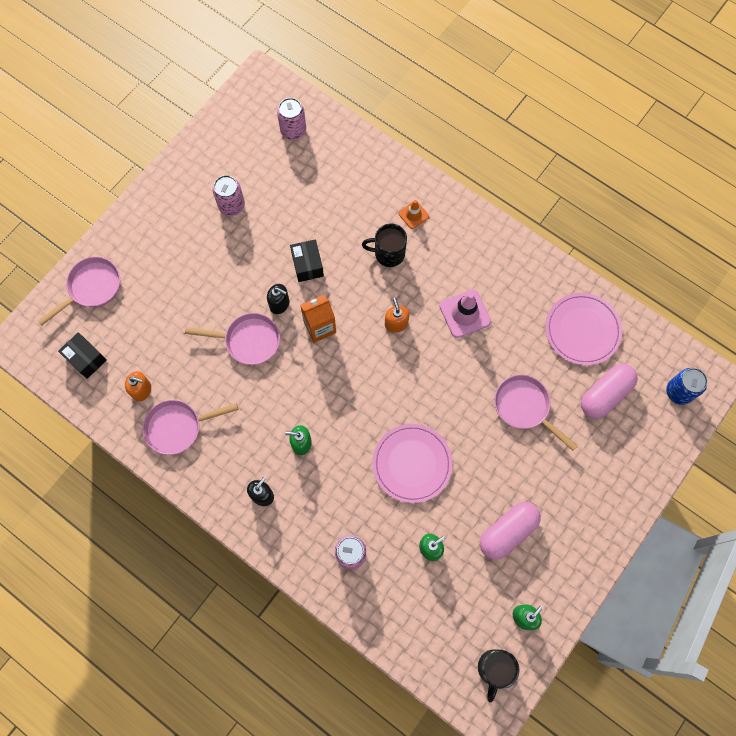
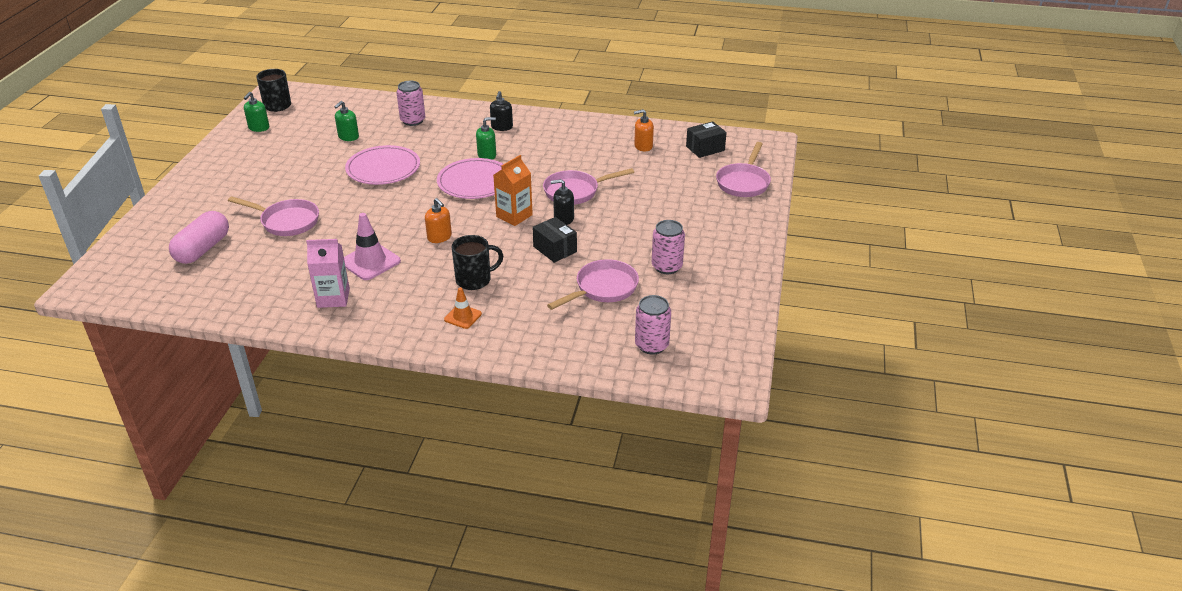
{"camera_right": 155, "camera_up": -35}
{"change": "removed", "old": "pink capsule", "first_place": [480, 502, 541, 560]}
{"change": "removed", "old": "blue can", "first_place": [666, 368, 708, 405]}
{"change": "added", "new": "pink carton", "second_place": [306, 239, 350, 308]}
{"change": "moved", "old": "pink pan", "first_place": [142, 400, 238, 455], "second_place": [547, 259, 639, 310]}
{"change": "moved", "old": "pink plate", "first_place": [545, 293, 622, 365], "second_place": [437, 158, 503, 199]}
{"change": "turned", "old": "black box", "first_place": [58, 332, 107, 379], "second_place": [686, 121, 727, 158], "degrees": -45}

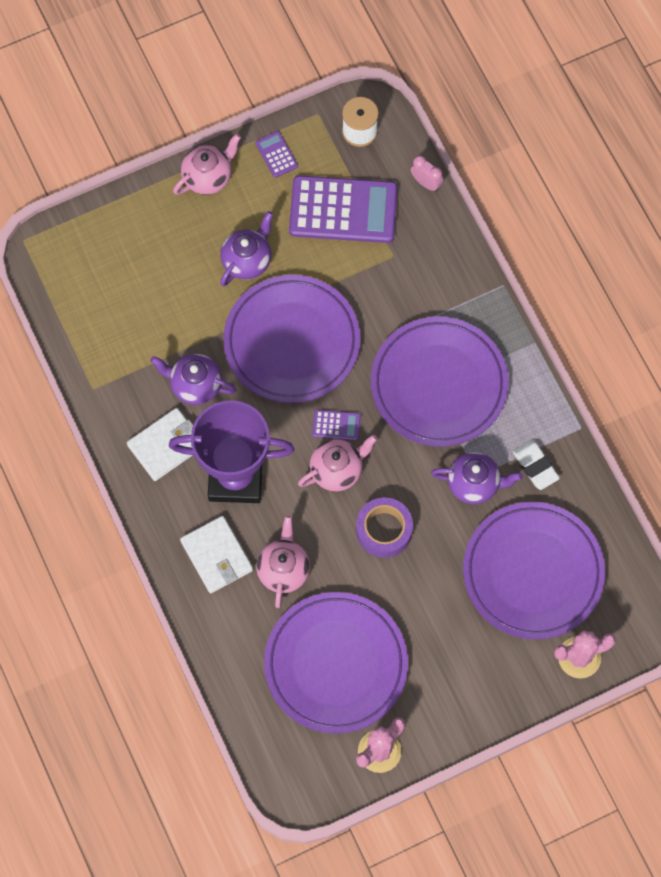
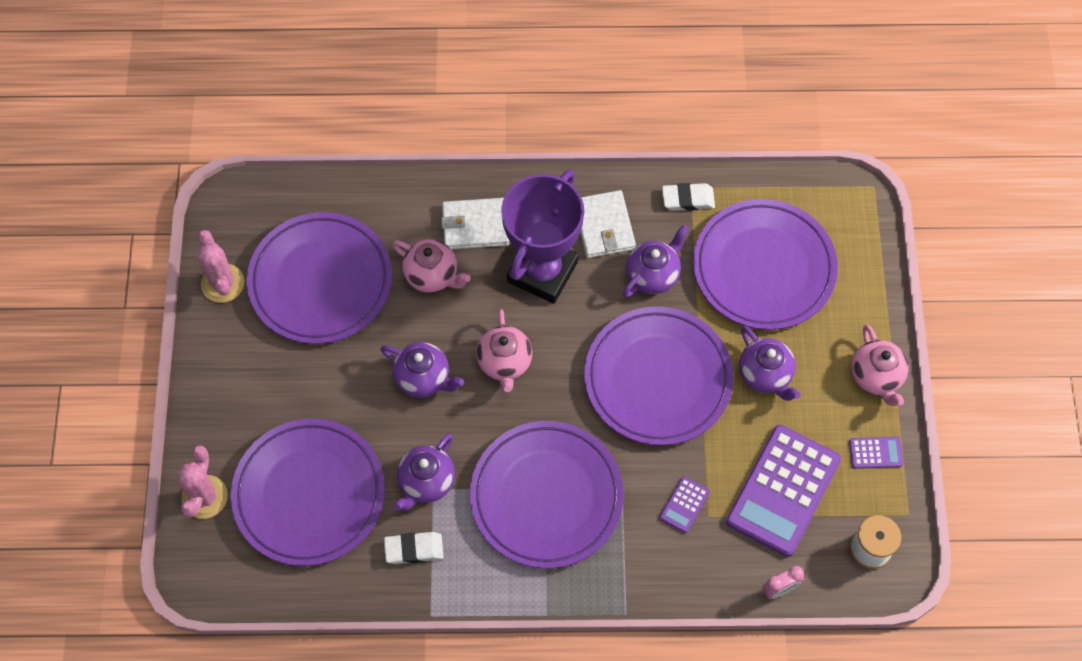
{"camera_right": 115, "camera_up": -5}
{"change": "added", "new": "white eraser", "second_place": [662, 183, 715, 211]}
{"change": "added", "new": "purple plate", "second_place": [693, 199, 838, 330]}
{"change": "moved", "old": "purple calculator", "first_place": [312, 409, 361, 441], "second_place": [660, 476, 710, 533]}
{"change": "replaced", "old": "purple tape", "new": "purple teapot", "first_place": [356, 497, 413, 558], "second_place": [381, 342, 464, 397]}

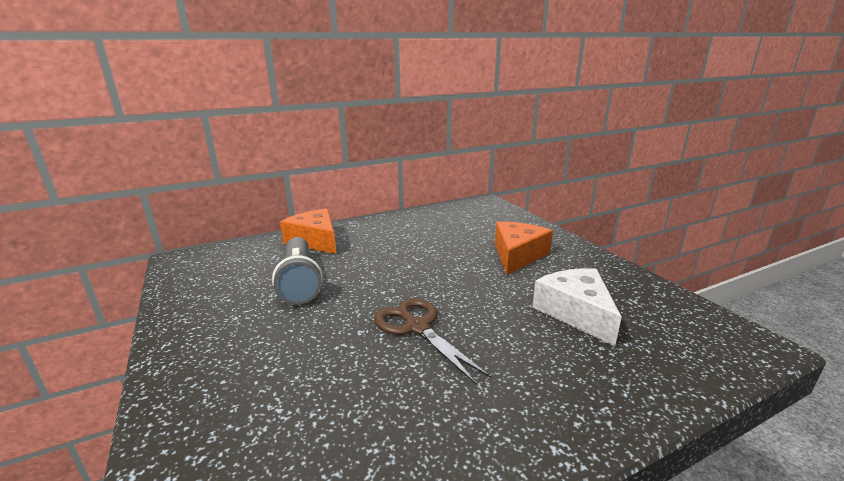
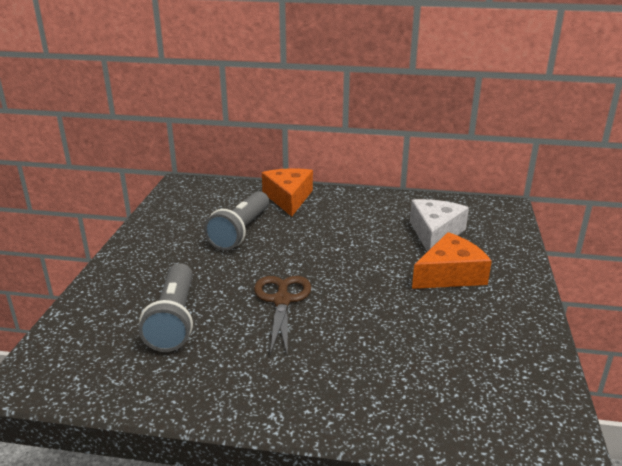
{"camera_right": 35, "camera_up": 5}
{"change": "added", "new": "grey flashlight", "second_place": [139, 263, 193, 352]}
{"change": "moved", "old": "white cheese", "first_place": [532, 268, 622, 346], "second_place": [410, 199, 469, 252]}

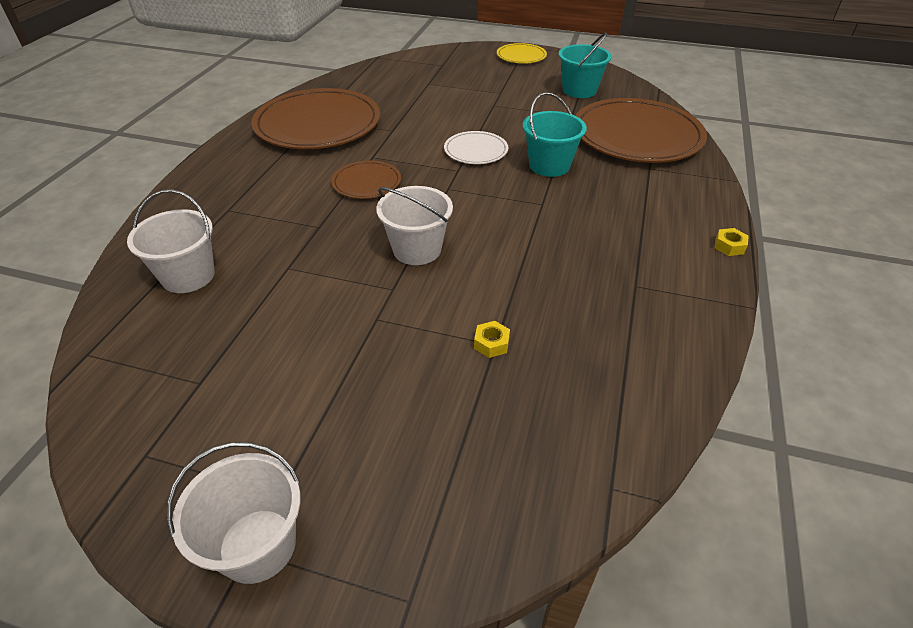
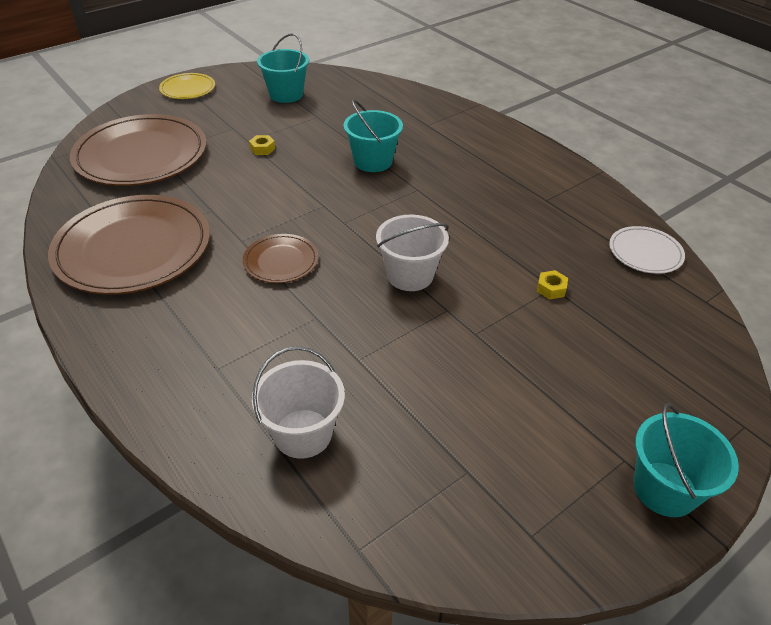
{"camera_right": -55, "camera_up": 0}
{"change": "moved", "old": "white plate", "first_place": [444, 131, 508, 164], "second_place": [609, 226, 685, 274]}
{"change": "moved", "old": "brown plate", "first_place": [575, 98, 707, 163], "second_place": [70, 114, 206, 186]}
{"change": "moved", "old": "yellow nut", "first_place": [714, 228, 748, 256], "second_place": [249, 135, 275, 155]}
{"change": "recoloured", "old": "white bucket", "new": "turquoise bucket", "first_place": [167, 442, 300, 584], "second_place": [634, 403, 739, 517]}

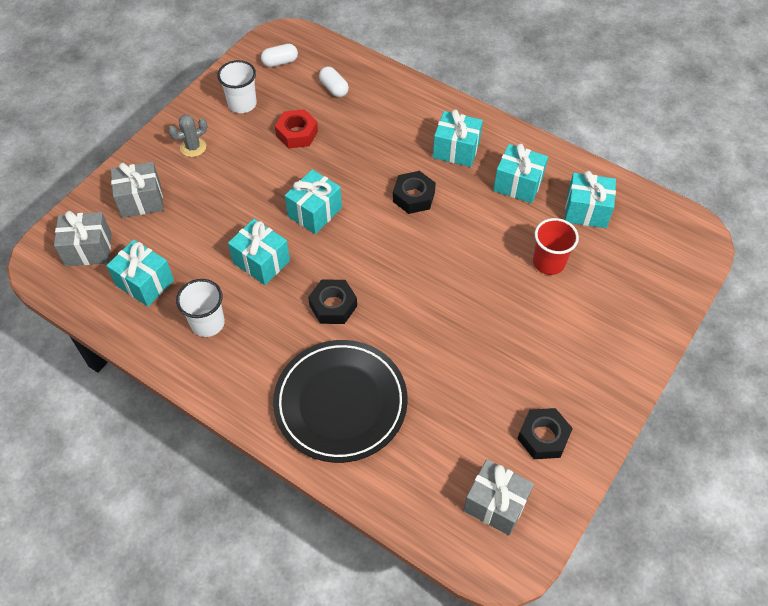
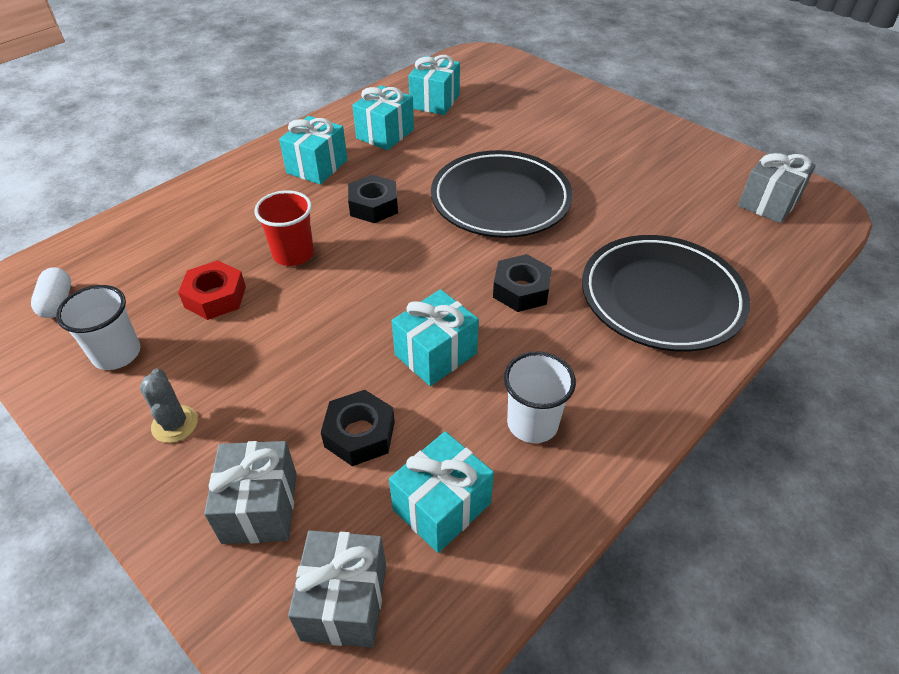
{"camera_right": -80, "camera_up": -10}
{"change": "removed", "old": "turquoise gift", "first_place": [285, 169, 342, 234]}
{"change": "removed", "old": "white capsule", "first_place": [319, 67, 349, 97]}
{"change": "added", "new": "black plate", "second_place": [431, 150, 573, 238]}
{"change": "moved", "old": "black nut", "first_place": [517, 408, 573, 459], "second_place": [321, 390, 395, 466]}
{"change": "moved", "old": "red cup", "first_place": [533, 218, 579, 275], "second_place": [254, 190, 314, 266]}

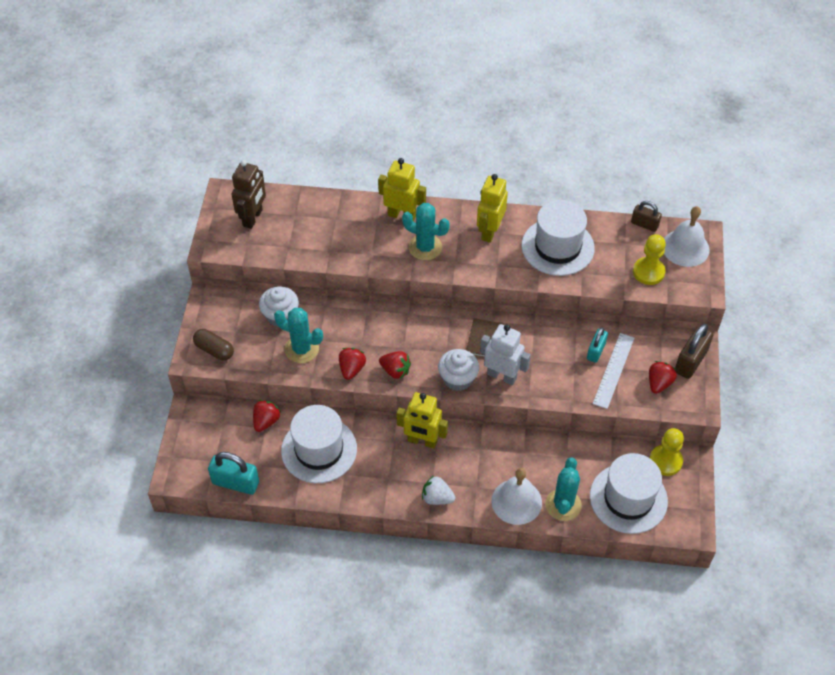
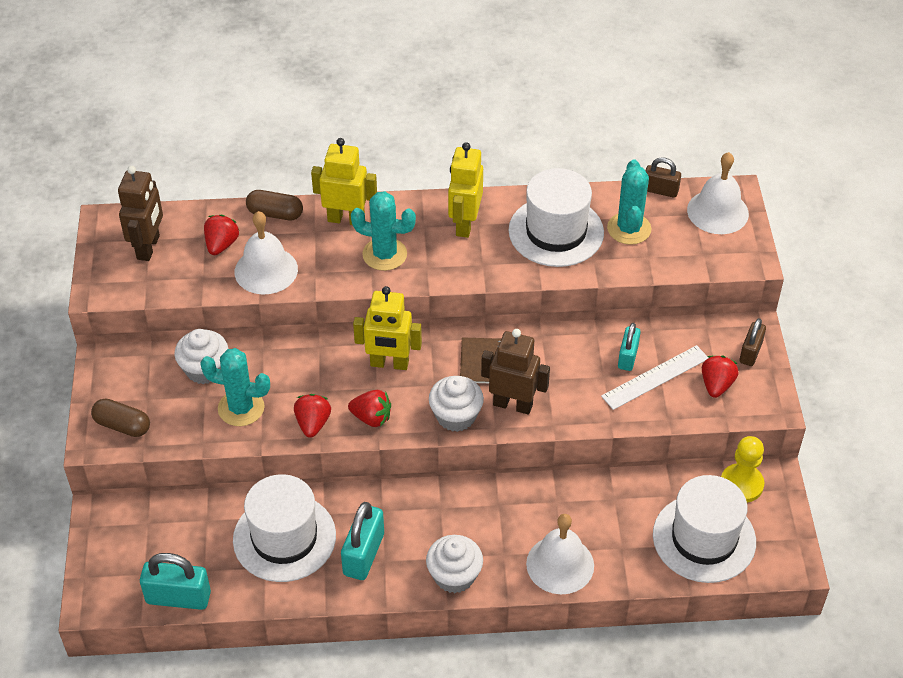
{"camera_right": -10, "camera_up": -5}
{"change": "removed", "old": "yellow pawn", "first_place": [633, 234, 666, 285]}
{"change": "added", "new": "white bell", "second_place": [235, 211, 298, 294]}
{"change": "added", "new": "brown capsule", "second_place": [246, 190, 303, 220]}
{"change": "added", "new": "turquoise padlock", "second_place": [341, 502, 384, 580]}
{"change": "moved", "old": "red strawberry", "first_place": [253, 400, 281, 432], "second_place": [204, 214, 239, 255]}
{"change": "moved", "old": "yellow robot", "first_place": [396, 392, 448, 449], "second_place": [353, 286, 422, 370]}
{"change": "moved", "old": "turquoise cactus", "first_place": [545, 457, 582, 521], "second_place": [607, 160, 652, 245]}
{"change": "replaced", "old": "white strawberry", "new": "white cupcake", "first_place": [422, 476, 455, 505], "second_place": [426, 535, 483, 593]}
{"change": "recoloured", "old": "white robot", "new": "brown robot", "first_place": [480, 324, 531, 385], "second_place": [481, 329, 550, 414]}
{"change": "turned", "old": "white ruler", "first_place": [593, 333, 634, 409], "second_place": [601, 345, 708, 410], "degrees": 45}
{"change": "resized", "old": "brown padlock", "first_place": [675, 324, 714, 379], "second_place": [740, 318, 766, 366], "factor": 0.63}

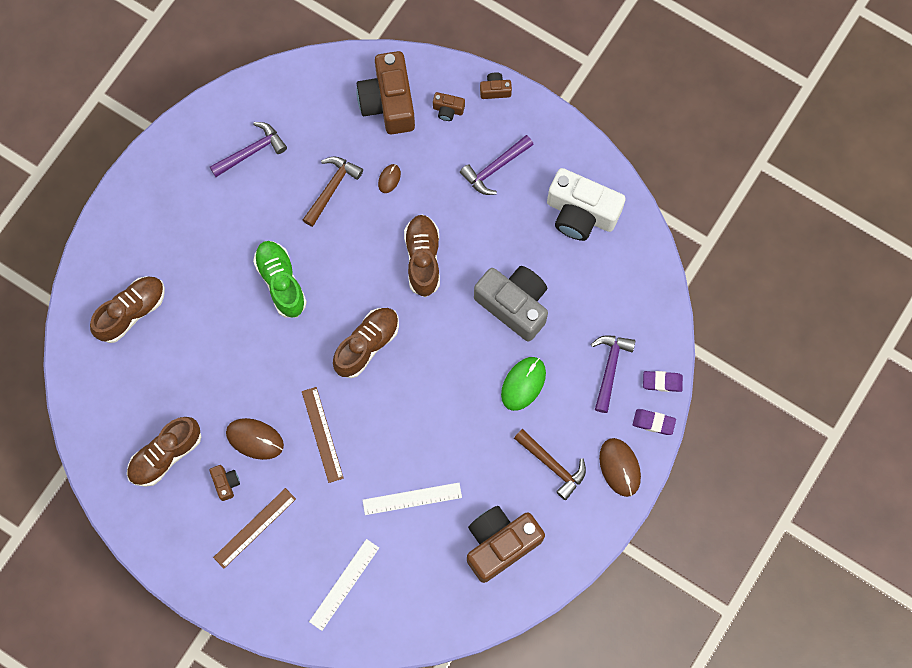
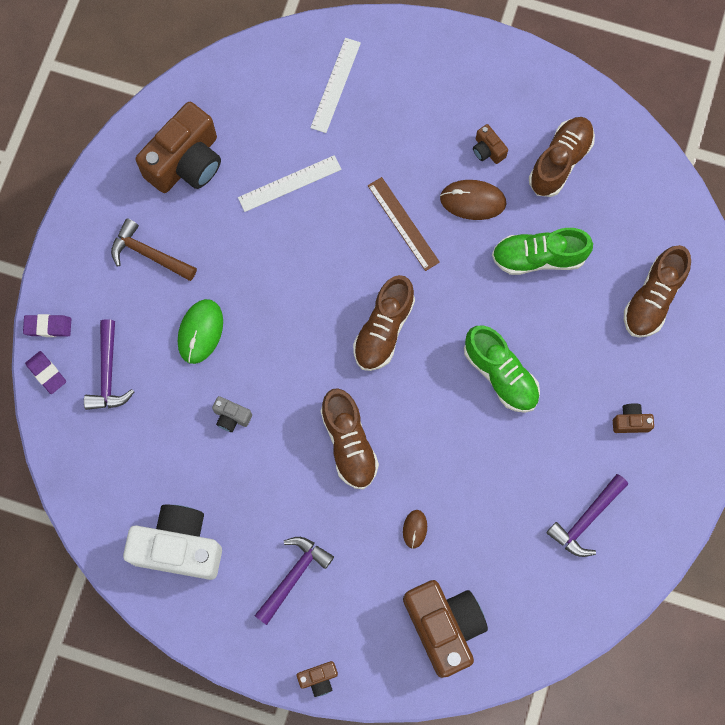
{"camera_right": 165, "camera_up": 0}
{"change": "removed", "old": "brown ruler", "first_place": [213, 488, 296, 568]}
{"change": "removed", "old": "brown hammer", "first_place": [303, 156, 363, 227]}
{"change": "removed", "old": "brown mouse", "first_place": [599, 438, 641, 497]}
{"change": "added", "new": "green shoe", "second_place": [492, 228, 593, 275]}
{"change": "moved", "old": "brown camera", "first_place": [433, 92, 465, 121], "second_place": [613, 403, 654, 433]}
{"change": "turned", "old": "purple eraser", "first_place": [643, 371, 683, 392], "second_place": [25, 351, 66, 394], "degrees": 60}
{"change": "resized", "old": "grey camera", "first_place": [474, 266, 548, 341], "second_place": [212, 396, 252, 432], "factor": 0.43}

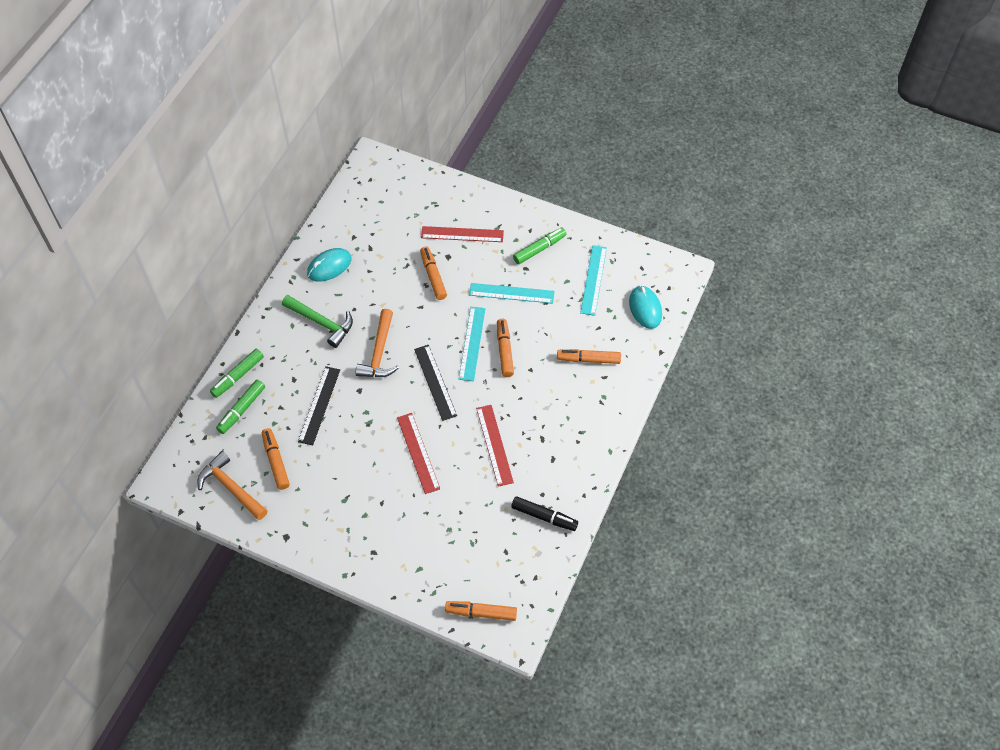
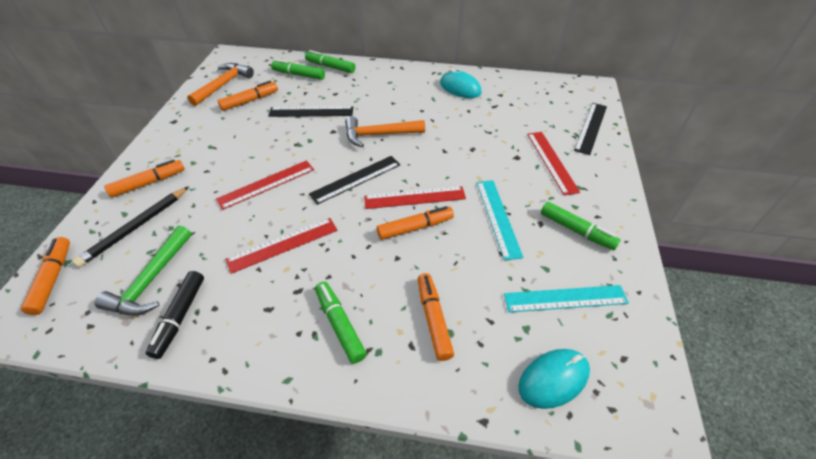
{"camera_right": 75, "camera_up": -10}
{"change": "added", "new": "black pencil", "second_place": [72, 187, 189, 268]}
{"change": "added", "new": "green marker", "second_place": [315, 282, 367, 364]}
{"change": "added", "new": "black ruler", "second_place": [574, 103, 607, 155]}
{"change": "moved", "old": "green hammer", "first_place": [282, 295, 353, 348], "second_place": [95, 225, 192, 315]}
{"change": "moved", "old": "orange marker", "first_place": [420, 247, 447, 300], "second_place": [104, 159, 185, 198]}
{"change": "recoloured", "old": "turquoise ruler", "new": "red ruler", "first_place": [459, 307, 485, 381], "second_place": [364, 186, 466, 209]}

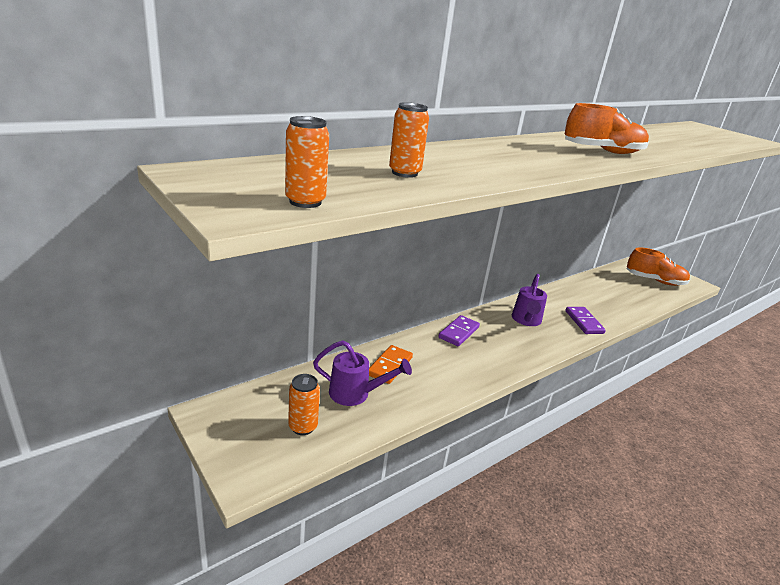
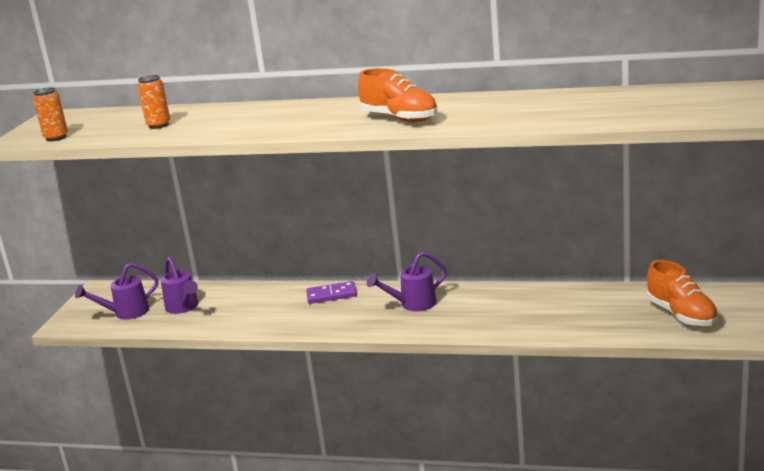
{"camera_right": 55, "camera_up": -5}
{"change": "removed", "old": "orange domino", "first_place": [369, 345, 413, 384]}
{"change": "removed", "old": "purple domino", "first_place": [565, 307, 606, 334]}
{"change": "replaced", "old": "orange can", "new": "purple watering can", "first_place": [288, 374, 320, 435], "second_place": [75, 263, 158, 320]}

